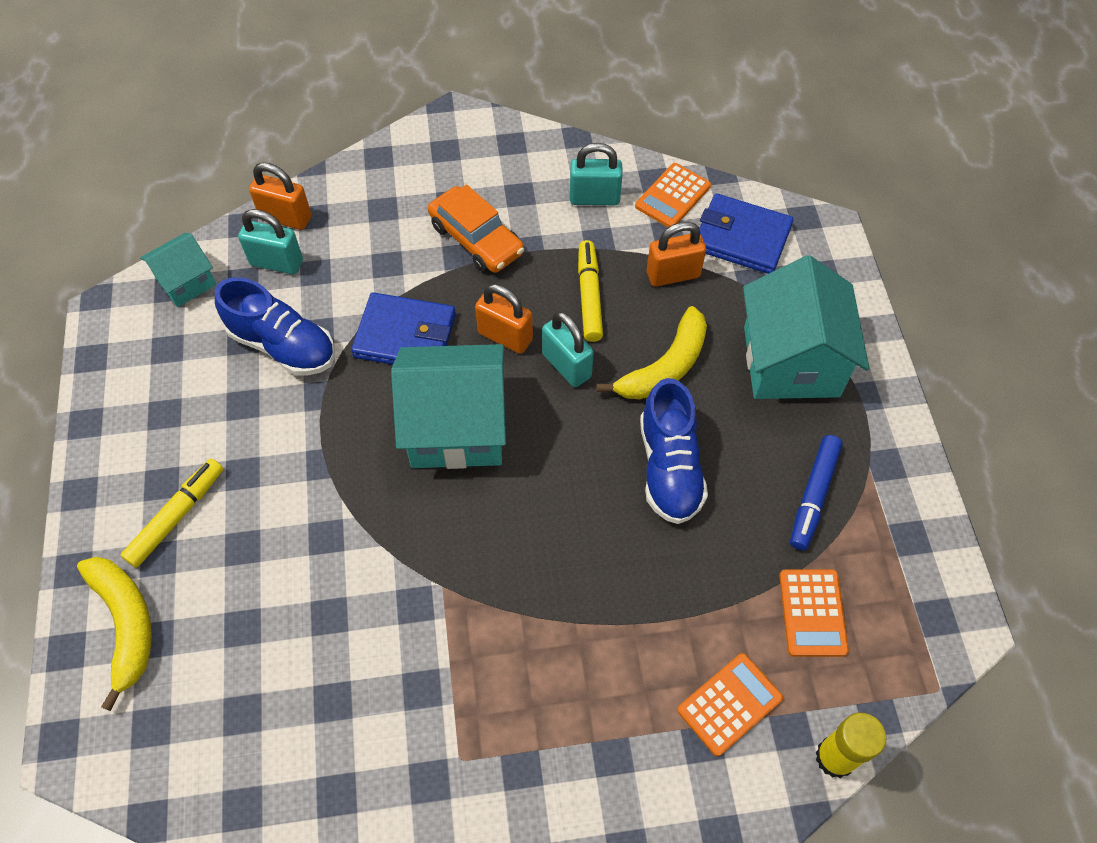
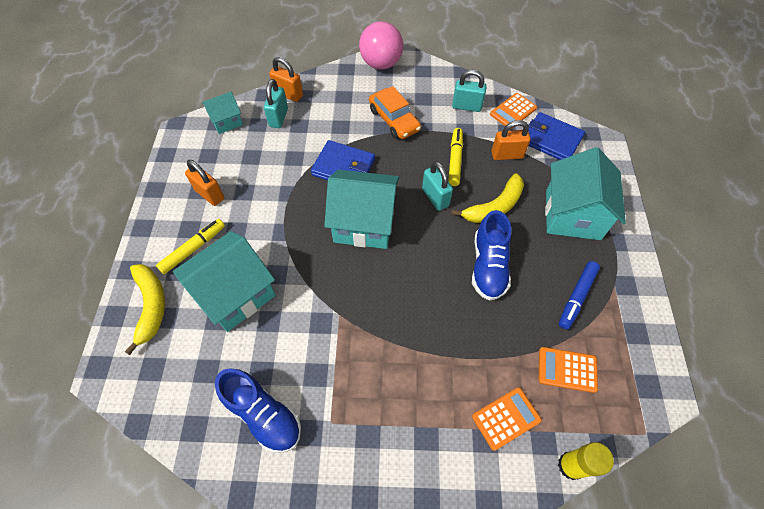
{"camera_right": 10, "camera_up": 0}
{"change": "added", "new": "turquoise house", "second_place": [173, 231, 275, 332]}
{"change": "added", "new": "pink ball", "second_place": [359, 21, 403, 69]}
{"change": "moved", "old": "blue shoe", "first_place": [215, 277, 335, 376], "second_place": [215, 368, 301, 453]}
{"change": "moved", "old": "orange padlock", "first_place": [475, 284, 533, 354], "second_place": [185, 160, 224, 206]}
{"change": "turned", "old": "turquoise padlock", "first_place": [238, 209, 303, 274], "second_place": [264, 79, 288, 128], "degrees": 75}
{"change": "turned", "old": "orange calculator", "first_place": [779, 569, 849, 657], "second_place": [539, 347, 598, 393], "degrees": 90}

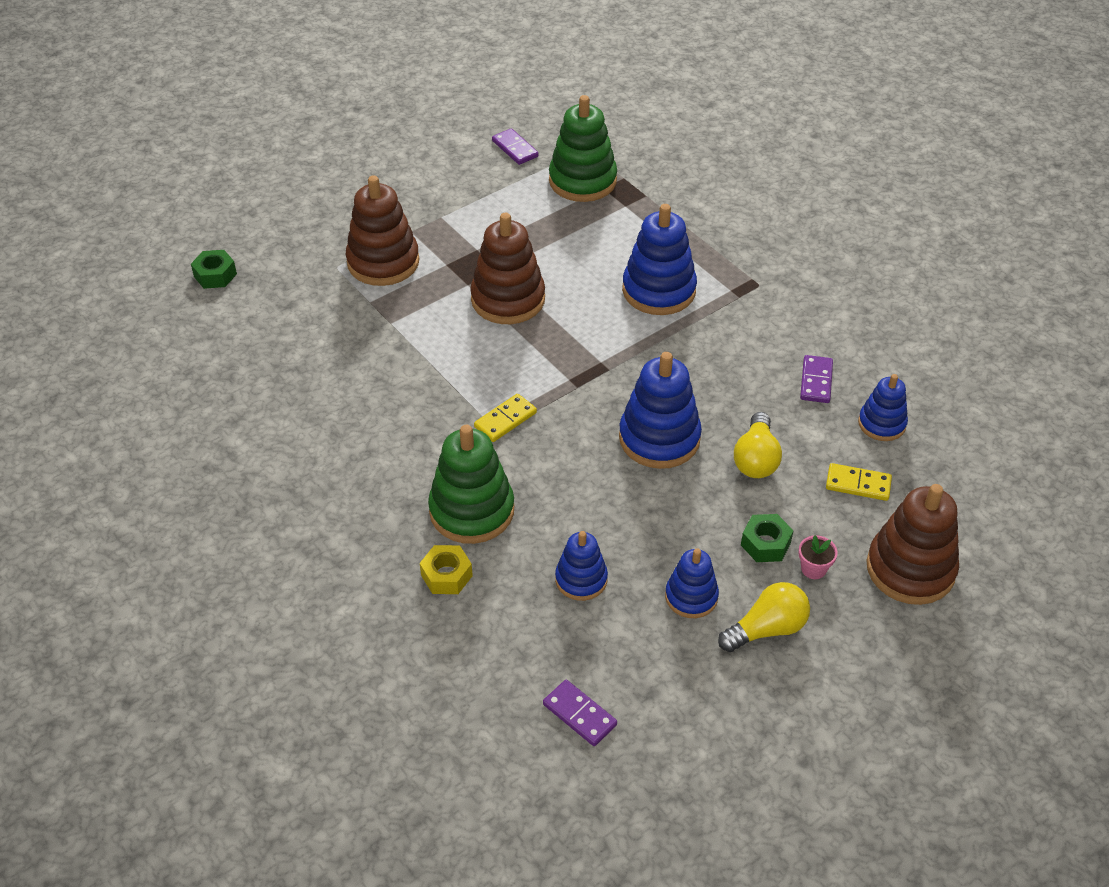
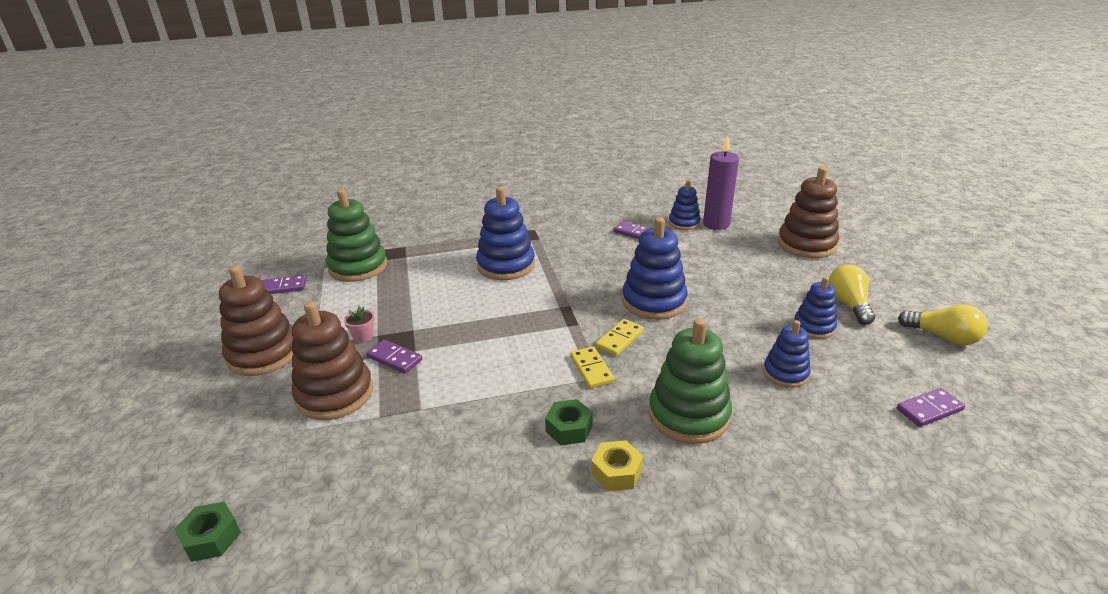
{"camera_right": -65, "camera_up": -15}
{"change": "added", "new": "purple domino", "second_place": [366, 340, 422, 373]}
{"change": "added", "new": "purple candle", "second_place": [703, 135, 739, 230]}
{"change": "moved", "old": "yellow nut", "first_place": [420, 545, 473, 594], "second_place": [591, 440, 643, 491]}
{"change": "moved", "old": "brown stacking toy", "first_place": [470, 213, 545, 324], "second_place": [219, 266, 294, 376]}
{"change": "moved", "old": "yellow light bulb", "first_place": [734, 412, 782, 478], "second_place": [898, 304, 988, 345]}
{"change": "moved", "old": "green nut", "first_place": [741, 514, 794, 562], "second_place": [545, 399, 593, 445]}
{"change": "moved", "old": "pink flower pot", "first_place": [799, 535, 838, 579], "second_place": [344, 306, 375, 343]}
{"change": "moved", "old": "yellow domino", "first_place": [826, 463, 892, 501], "second_place": [595, 319, 644, 356]}

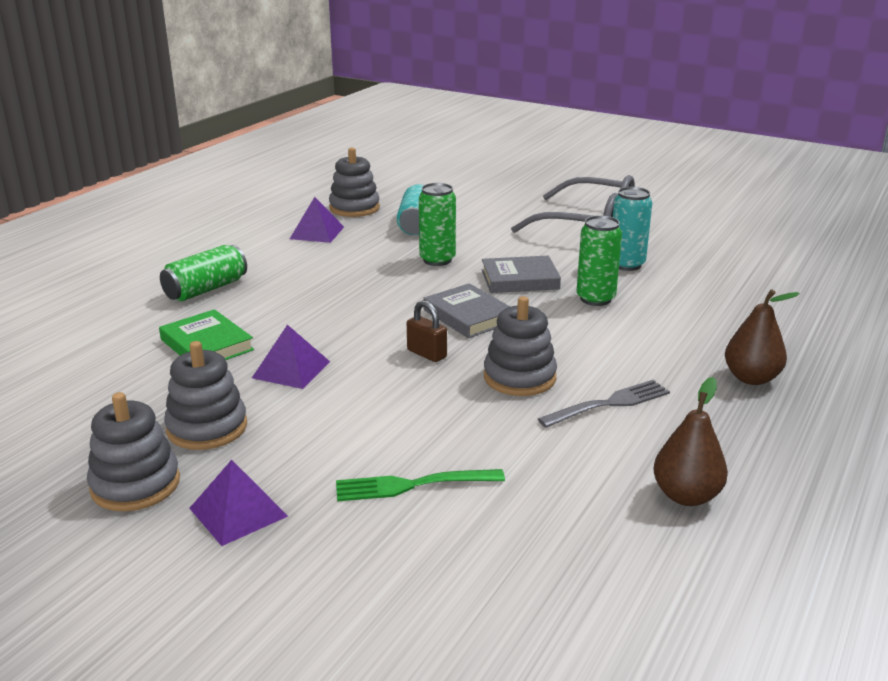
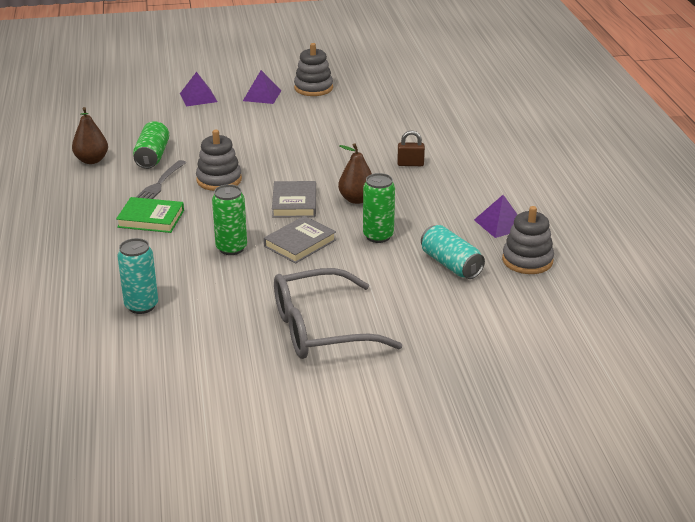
{"camera_right": 140, "camera_up": 5}
{"change": "removed", "old": "grey stacking toy", "first_place": [164, 341, 247, 450]}
{"change": "removed", "old": "green fork", "first_place": [336, 469, 505, 502]}
{"change": "moved", "old": "green book", "first_place": [159, 309, 254, 360], "second_place": [116, 197, 184, 233]}
{"change": "moved", "old": "green can", "first_place": [160, 245, 247, 301], "second_place": [133, 121, 169, 169]}
{"change": "moved", "old": "purple pyramid", "first_place": [252, 325, 330, 389], "second_place": [180, 72, 217, 107]}
{"change": "moved", "old": "brown padlock", "first_place": [407, 300, 447, 362], "second_place": [397, 130, 425, 166]}
{"change": "moved", "old": "turquoise can", "first_place": [613, 187, 652, 271], "second_place": [117, 238, 158, 314]}
{"change": "moved", "old": "brown pear", "first_place": [725, 289, 800, 385], "second_place": [338, 143, 372, 204]}
{"change": "turned", "old": "grey book", "first_place": [423, 283, 510, 338], "second_place": [272, 181, 316, 218], "degrees": 75}

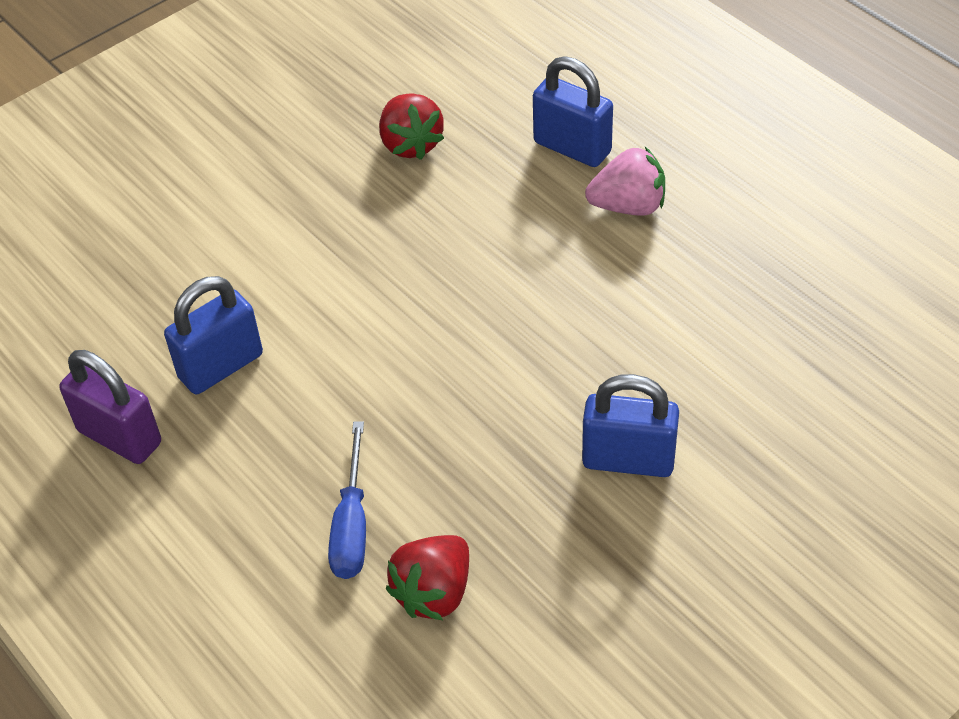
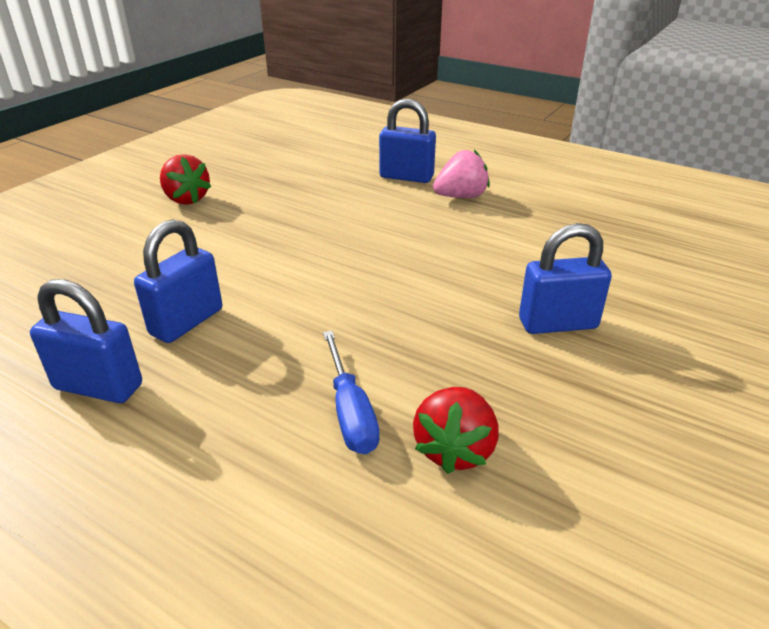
{"camera_right": -20, "camera_up": -15}
{"change": "moved", "old": "red strawberry", "first_place": [379, 93, 444, 160], "second_place": [160, 154, 211, 205]}
{"change": "recoloured", "old": "purple padlock", "new": "blue padlock", "first_place": [59, 350, 161, 464], "second_place": [30, 279, 142, 403]}

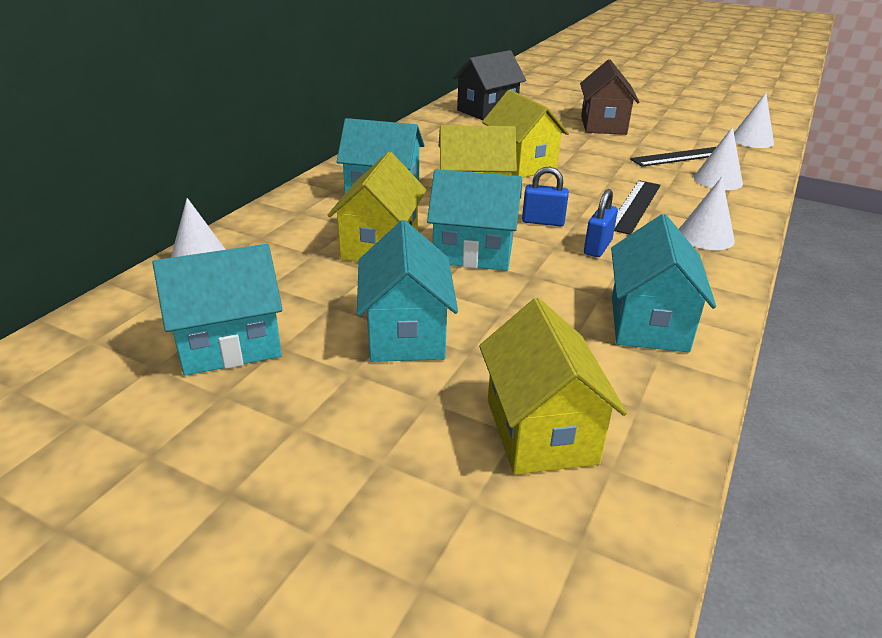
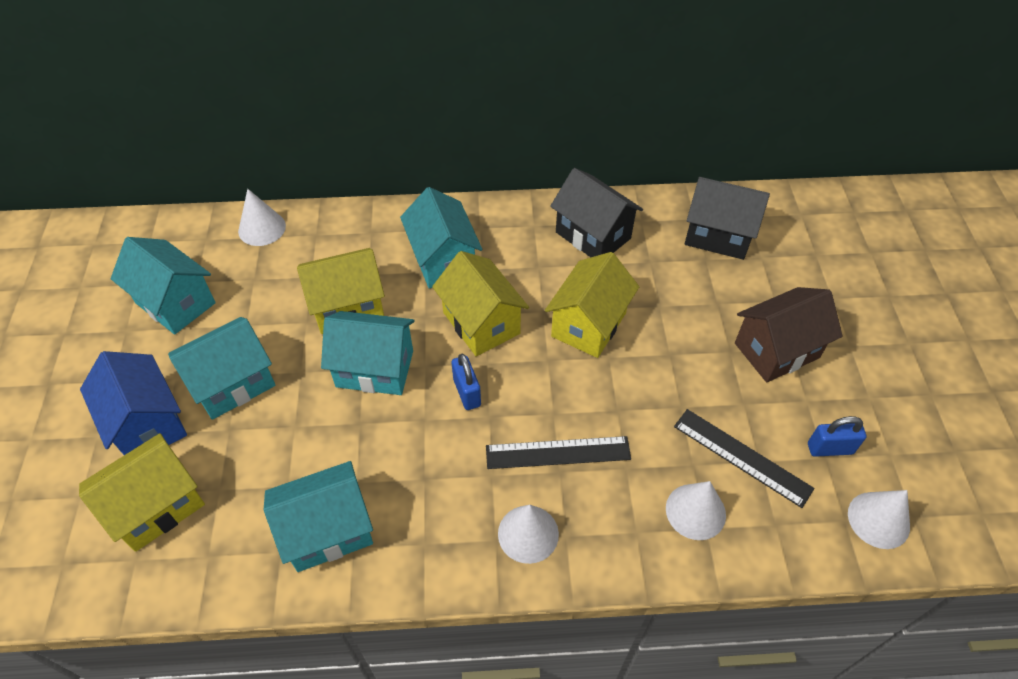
{"camera_right": 60, "camera_up": 20}
{"change": "added", "new": "blue house", "second_place": [80, 351, 187, 455]}
{"change": "added", "new": "black house", "second_place": [550, 168, 643, 257]}
{"change": "moved", "old": "blue padlock", "first_place": [584, 189, 618, 257], "second_place": [808, 416, 866, 457]}
{"change": "turned", "old": "turquoise house", "first_place": [427, 169, 522, 271], "second_place": [321, 311, 415, 395], "degrees": -60}

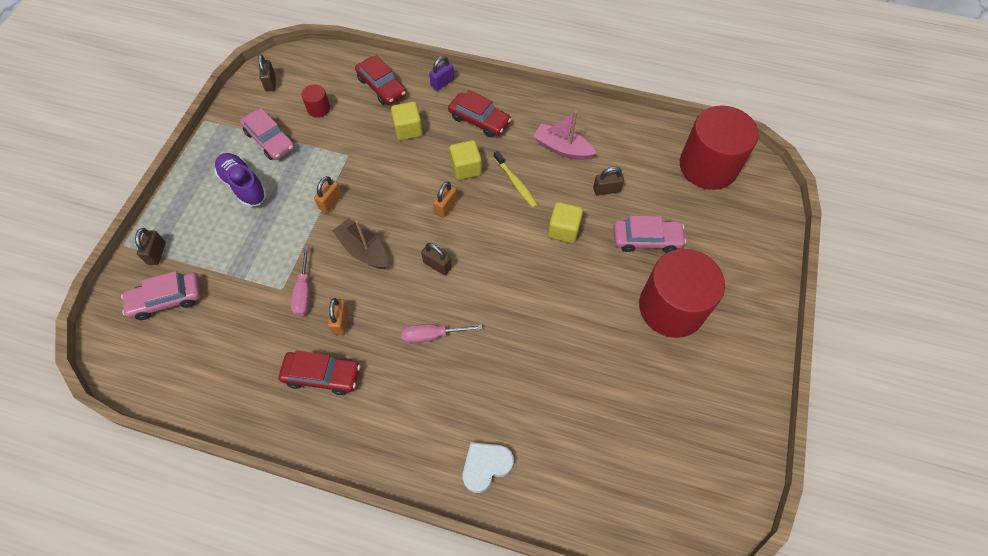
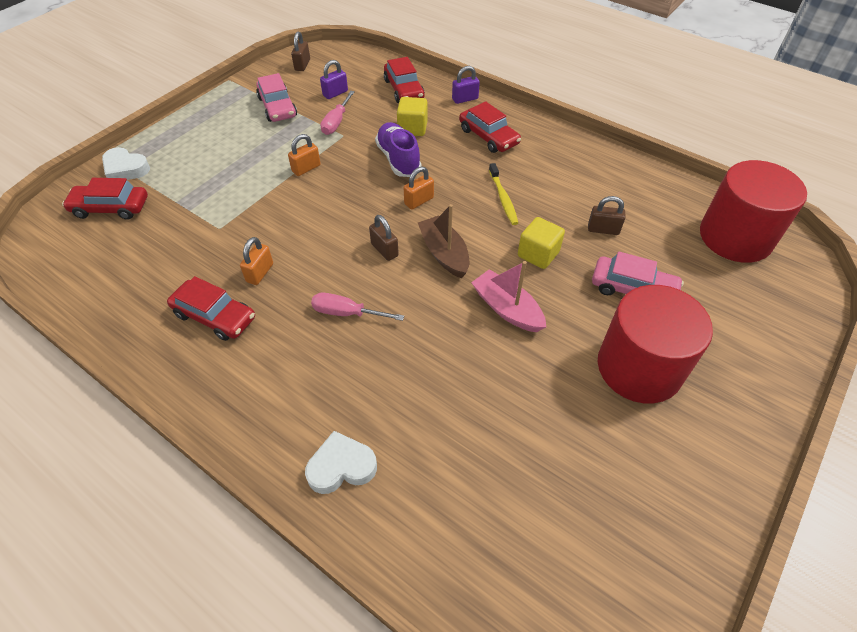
{"camera_right": 20, "camera_up": -10}
{"change": "removed", "old": "yellow cube", "first_place": [449, 140, 482, 180]}
{"change": "moved", "old": "purple shoe", "first_place": [214, 153, 267, 207], "second_place": [375, 122, 421, 177]}
{"change": "moved", "old": "pink screwdriver", "first_place": [291, 246, 310, 317], "second_place": [321, 91, 355, 135]}
{"change": "moved", "old": "brown boat", "first_place": [333, 218, 388, 269], "second_place": [418, 204, 469, 278]}
{"change": "moved", "old": "pink boat", "first_place": [533, 111, 597, 160], "second_place": [471, 261, 546, 332]}
{"change": "replaced", "old": "brown padlock", "new": "white heart", "first_place": [135, 228, 166, 265], "second_place": [102, 147, 150, 180]}
{"change": "replaced", "old": "red cylinder", "new": "purple padlock", "first_place": [301, 85, 330, 118], "second_place": [320, 60, 348, 99]}
{"change": "recoloured", "old": "pink car", "new": "red car", "first_place": [121, 271, 201, 320], "second_place": [62, 178, 148, 220]}

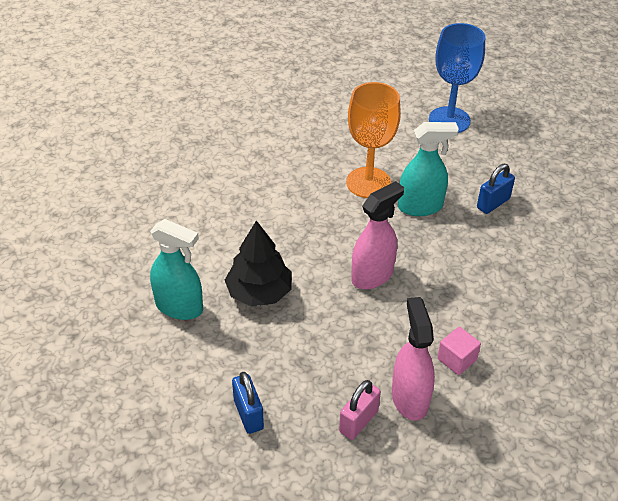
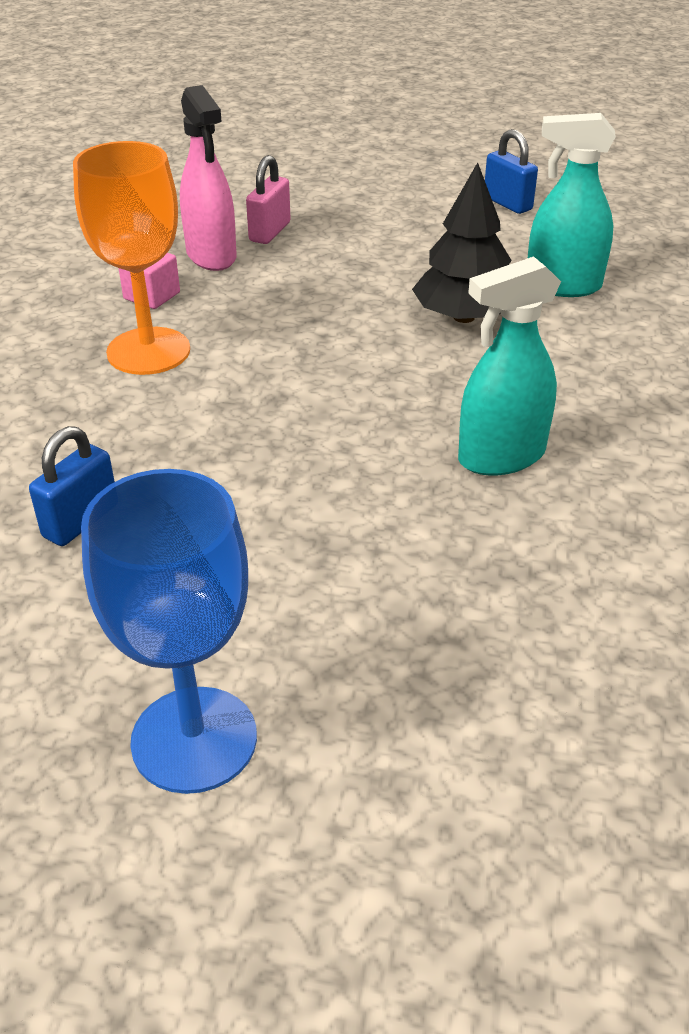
{"camera_right": 165, "camera_up": -5}
{"change": "removed", "old": "pink spray bottle", "first_place": [351, 181, 404, 289]}
{"change": "moved", "old": "blue padlock", "first_place": [232, 372, 264, 434], "second_place": [485, 129, 538, 214]}
{"change": "moved", "old": "orange goblet", "first_place": [346, 82, 401, 198], "second_place": [73, 141, 190, 375]}
{"change": "moved", "old": "turquoise spray bottle", "first_place": [398, 122, 459, 216], "second_place": [458, 256, 561, 476]}

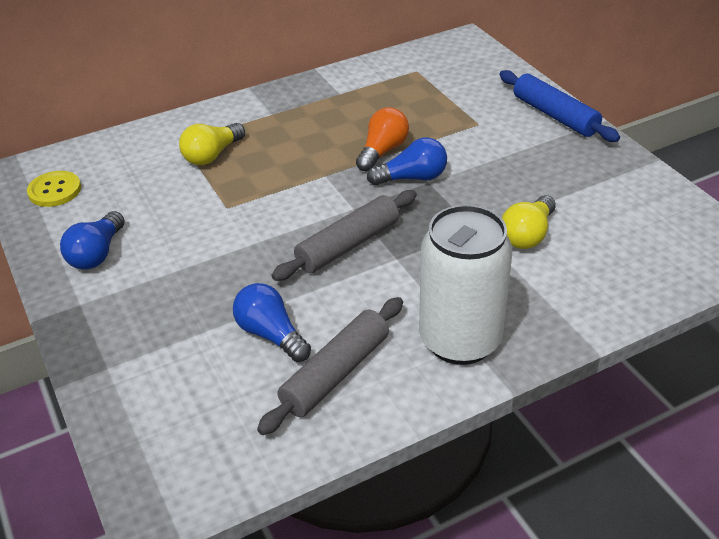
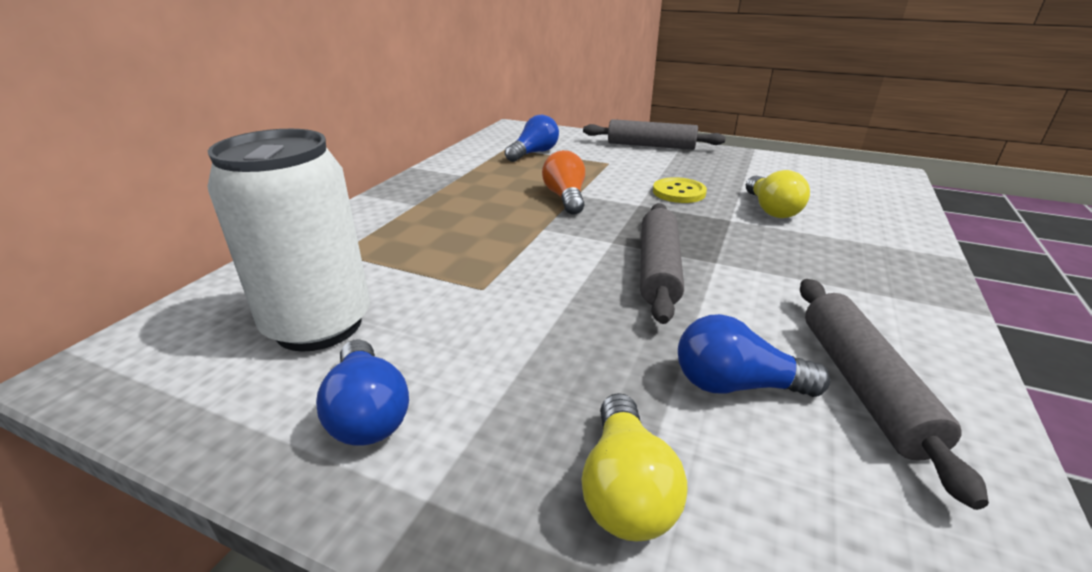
{"camera_right": -40, "camera_up": -10}
{"change": "moved", "old": "yellow button", "first_place": [27, 171, 81, 207], "second_place": [653, 177, 707, 203]}
{"change": "moved", "old": "yellow light bulb", "first_place": [179, 123, 245, 165], "second_place": [582, 393, 688, 542]}
{"change": "moved", "old": "blue light bulb", "first_place": [367, 138, 447, 186], "second_place": [505, 115, 559, 162]}
{"change": "moved", "old": "white can", "first_place": [419, 205, 512, 365], "second_place": [207, 129, 370, 352]}
{"change": "recoloured", "old": "blue rolling pin", "new": "grey rolling pin", "first_place": [499, 70, 620, 142], "second_place": [583, 119, 726, 150]}

